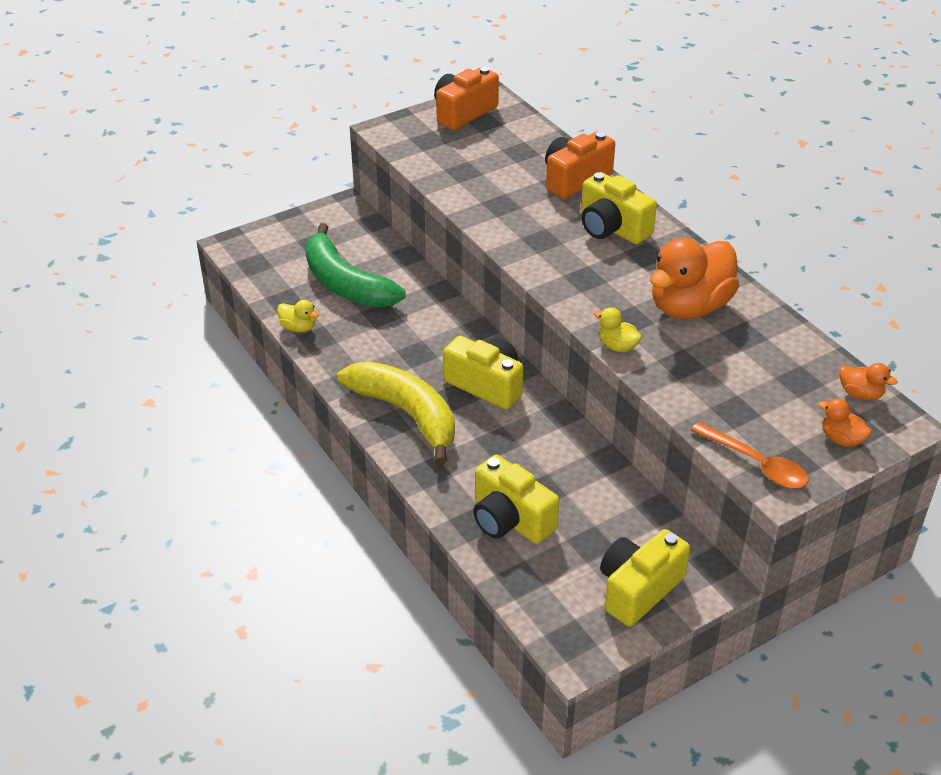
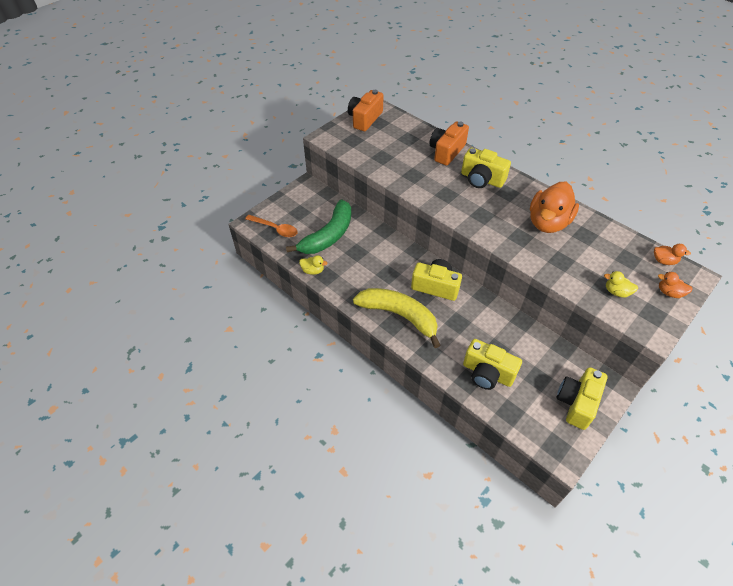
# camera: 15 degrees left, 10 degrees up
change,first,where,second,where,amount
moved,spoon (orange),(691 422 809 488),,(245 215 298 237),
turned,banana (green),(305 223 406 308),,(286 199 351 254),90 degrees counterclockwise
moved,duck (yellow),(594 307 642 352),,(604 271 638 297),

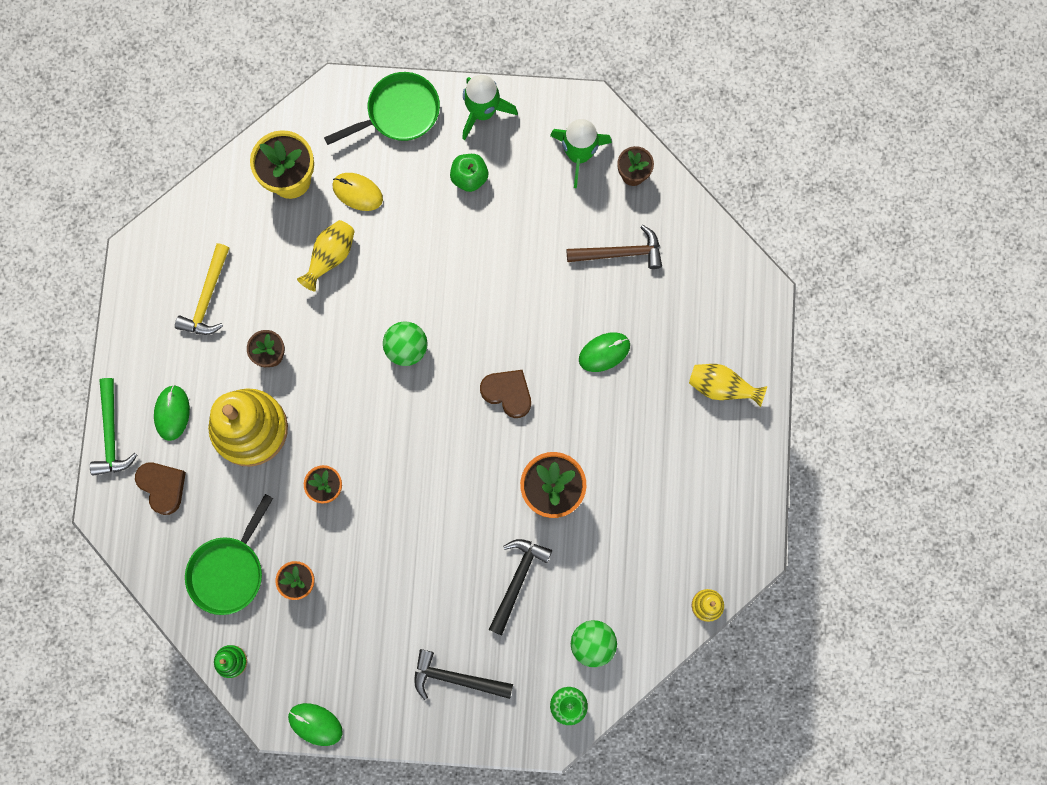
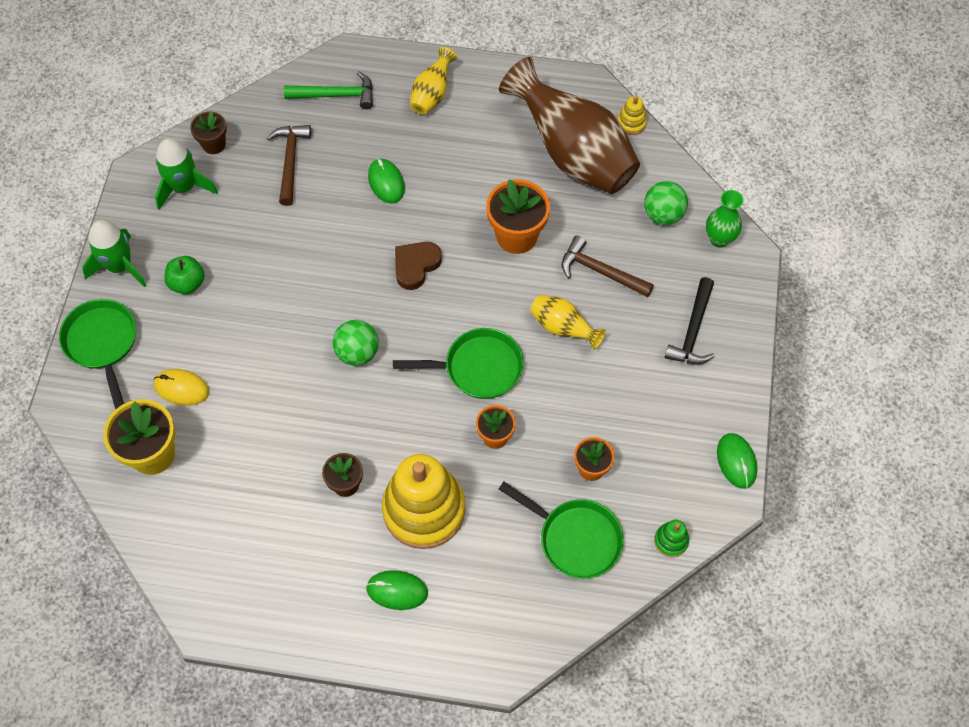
# camera: 85 degrees left, 15 degrees down
change,first,where,second,where,amount
turned,mouse (yellow),(332 173 383 211),,(154 369 209 406),75 degrees clockwise
moved,hammer (green),(90 378 137 476),,(284 71 373 109),
added,,,pan (green),(393 328 524 399),
added,,,vase (brown),(499 57 640 194),
moved,vase (yellow),(297 220 355 292),,(530 295 606 349),
recoloured,hammer (black),(488 539 552 636),hammer (brown),(562 236 654 297),
turned,mouse (green),(288 703 343 746),,(717 433 757 489),45 degrees counterclockwise
removed,heart (brown),(135 463 186 515),,,
removed,hammer (yellow),(175 243 229 335),,,

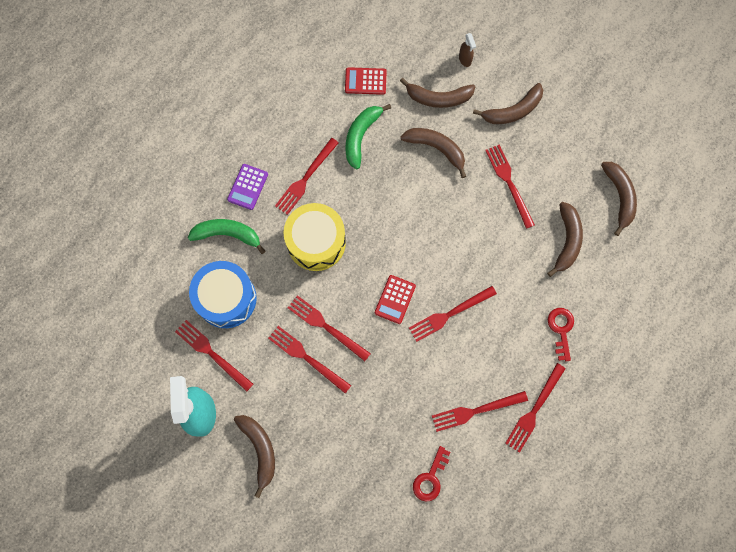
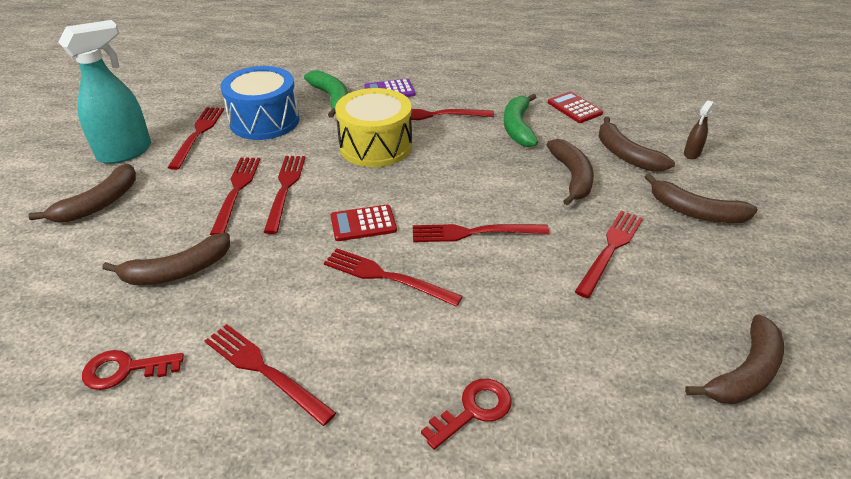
# camera: 55 degrees right, 35 degrees down
change,first,where,second,where,amount
moved,banana (brown),(547 202 583 277),,(102 233 230 285),
moved,fork (red),(505 363 566 453),,(413 224 549 242),
turned,banana (green),(346 104 391 169),,(504 94 538 147),75 degrees counterclockwise

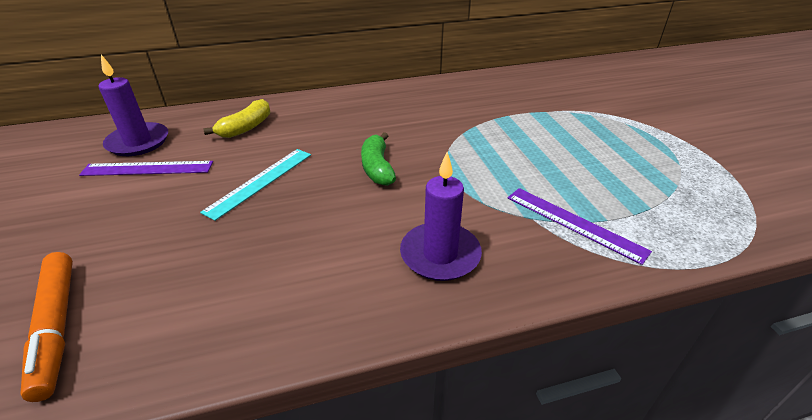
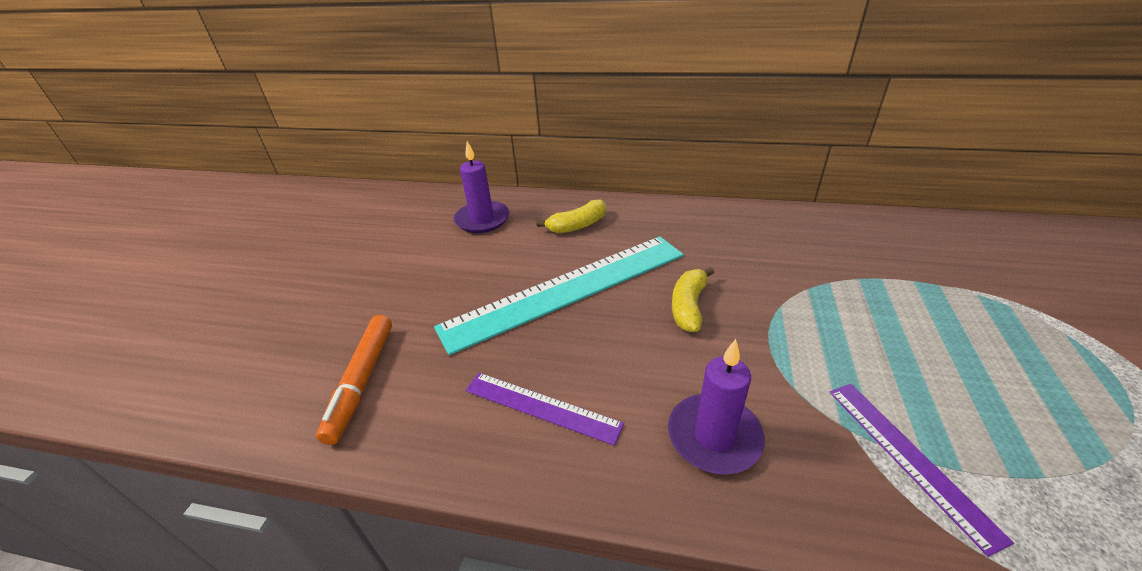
# camera: 30 degrees right, 0 degrees up
change,first,where,second,where,amount
resized,ruler (turquoise),(200 149 311 221),,(434 236 684 355),x2.02
moved,ruler (purple),(79 161 213 176),,(465 373 624 446),
recoloured,banana (green),(361 132 396 186),banana (yellow),(672 267 714 332),

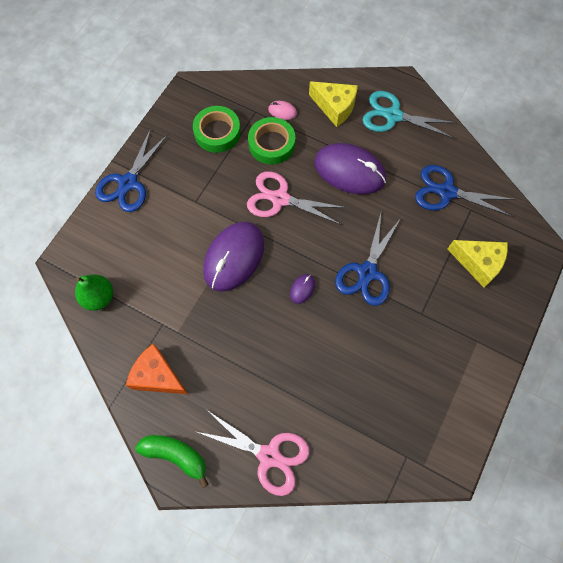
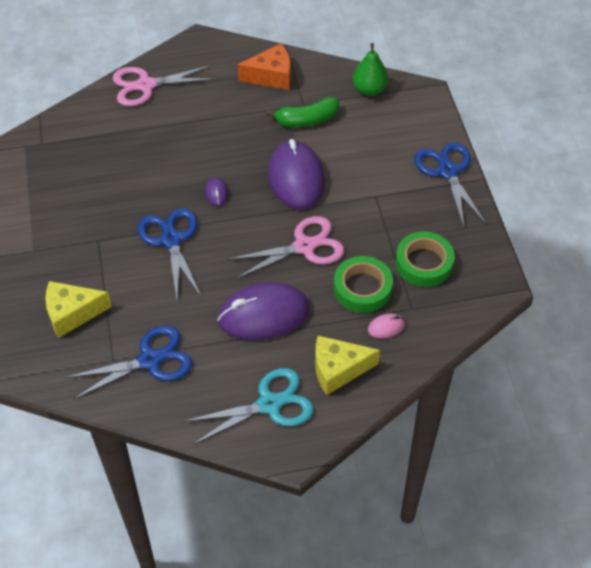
# camera: 140 degrees right, 15 degrees down
change,first,where,second,where,amount
moved,banana (green),(135 435 209 488),,(267 97 339 127),

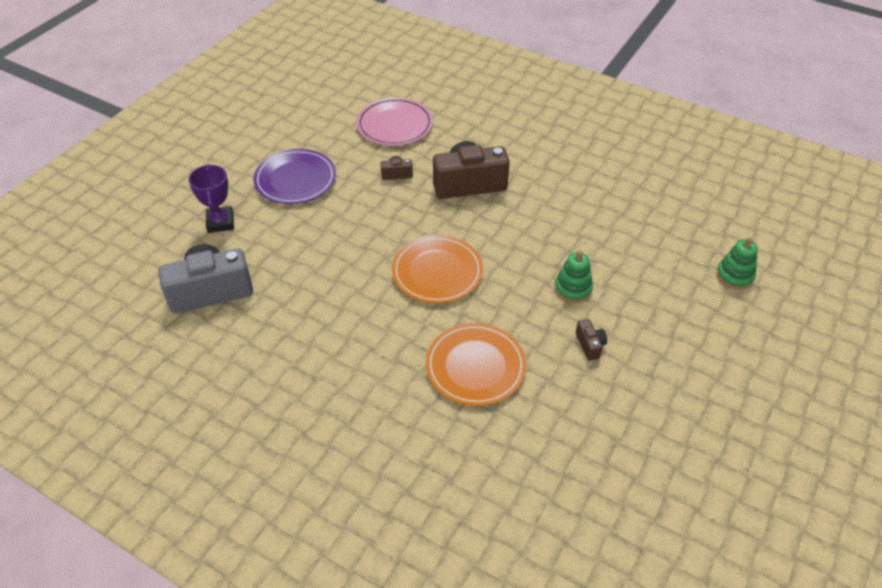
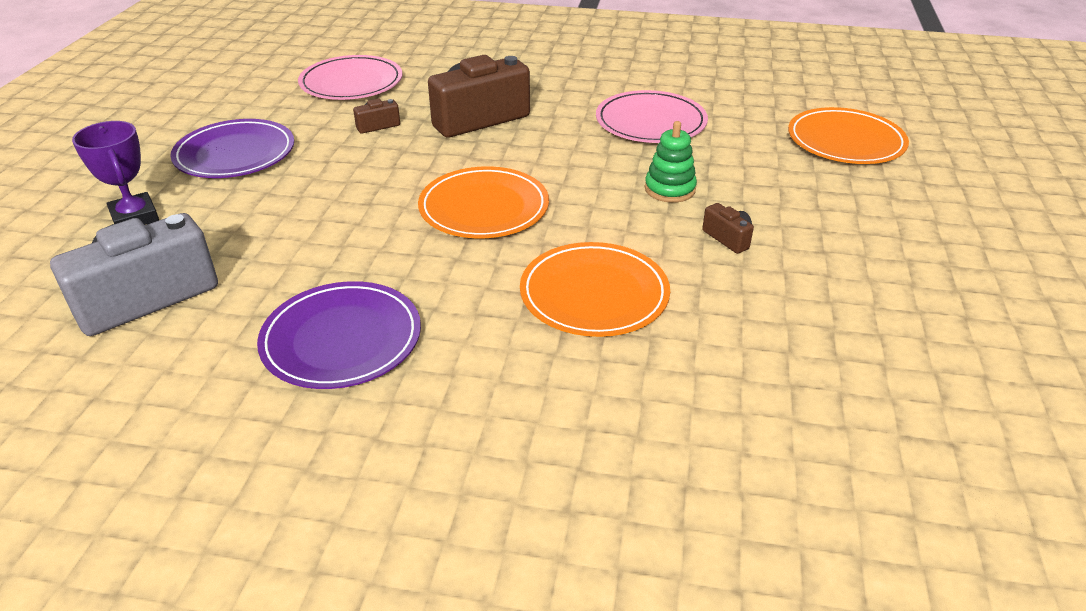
# camera: 20 degrees left, 10 degrees down
change,first,where,second,where,amount
added,,,plate (purple),(257 281 421 389),
added,,,plate (pink),(596 90 708 143),
replaced,stacking toy (green),(716 237 758 290),plate (orange),(788 107 909 164),

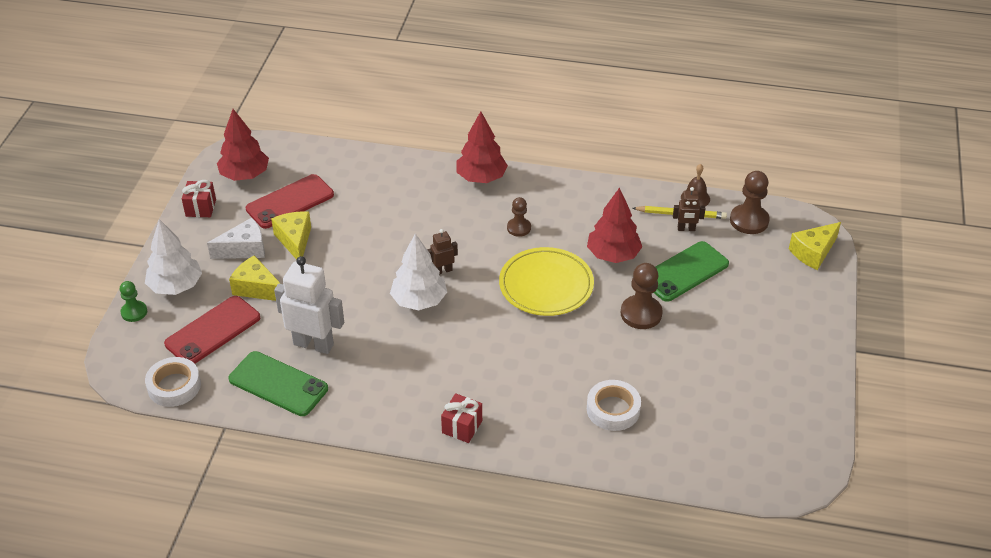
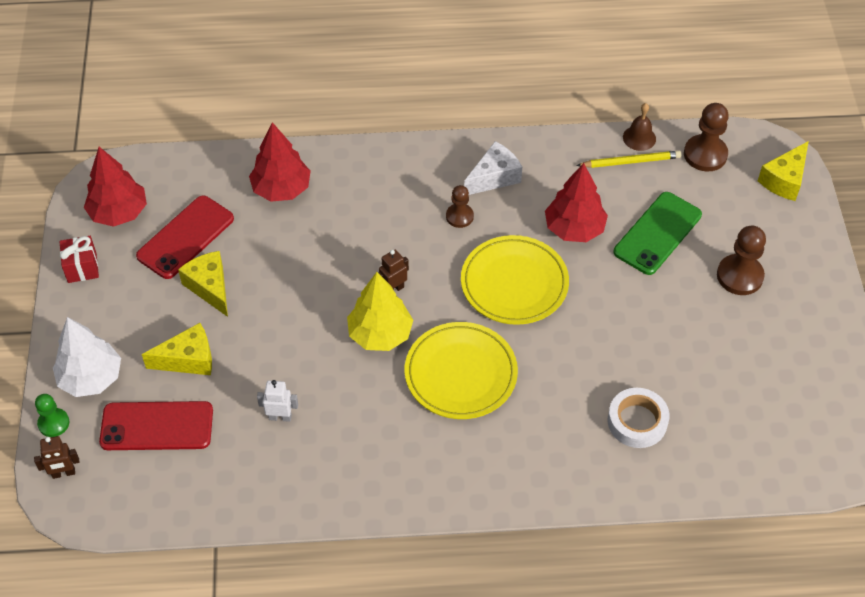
# camera: 15 degrees left, 10 degrees up
change,first,where,second,where,amount
moved,robot (brown),(673 187 706 231),,(34 436 79 479),
turned,phone (red),(164 296 260 364),,(99 401 213 450),60 degrees clockwise
turned,cheese (yellow),(229 255 281 301),,(142 323 212 375),150 degrees clockwise
moved,tree (red),(456 111 508 183),,(249 122 311 202),
resized,robot (white),(274 256 344 354),,(257 380 298 422),x0.49
recoloured,tree (white),(390 234 447 310),tree (yellow),(347 272 413 351),
added,,,plate (yellow),(405 322 518 419),
moved,cheese (white),(207 218 265 259),,(464 141 522 195),
moved,pawn (brown),(621 263 663 329),,(717 226 766 295),
removed,tape (white),(145 357 201 407),,,
removed,phone (green),(228 351 328 416),,,
removed,gift (red),(441 393 482 443),,,

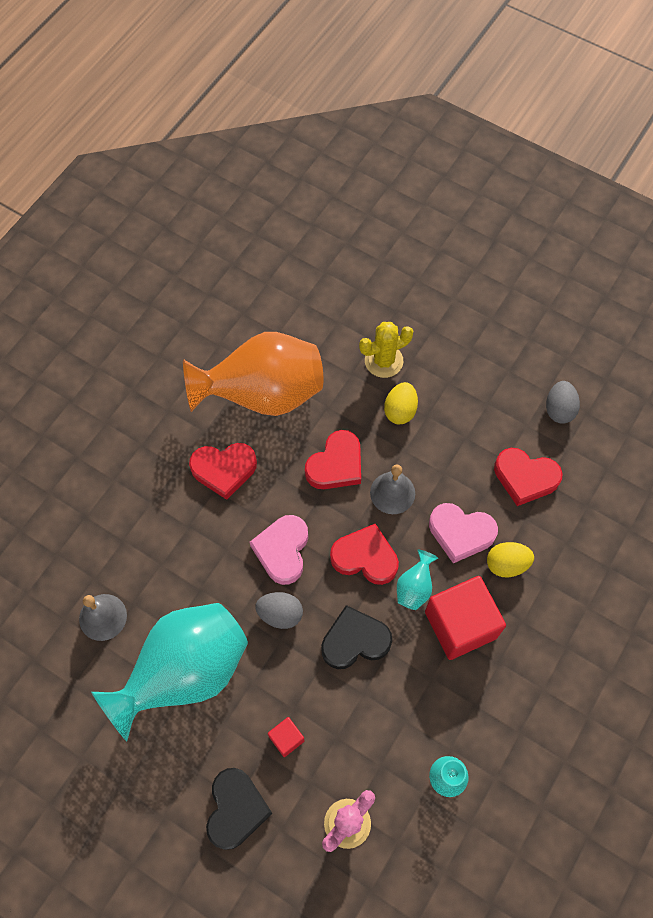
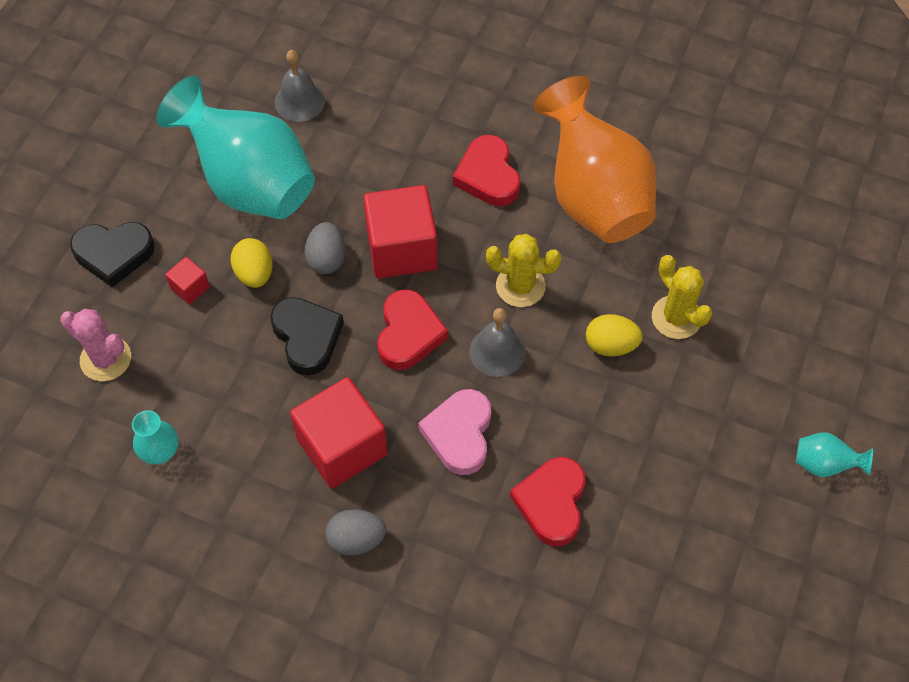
# camera: 80 degrees right, 5 degrees down
change,first,where,second,where,amount
moved,egg (yellow),(487 542 534 578),,(231 238 273 288),
moved,egg (grey),(546 381 580 424),,(325 509 386 556),
replaced,heart (pink),(249 515 308 585),cube (red),(363 185 438 279),
replaced,heart (red),(305 430 361 489),cactus (yellow),(486 234 562 307),
moved,vase (turquoise),(397 550 438 610),,(796 432 873 477),

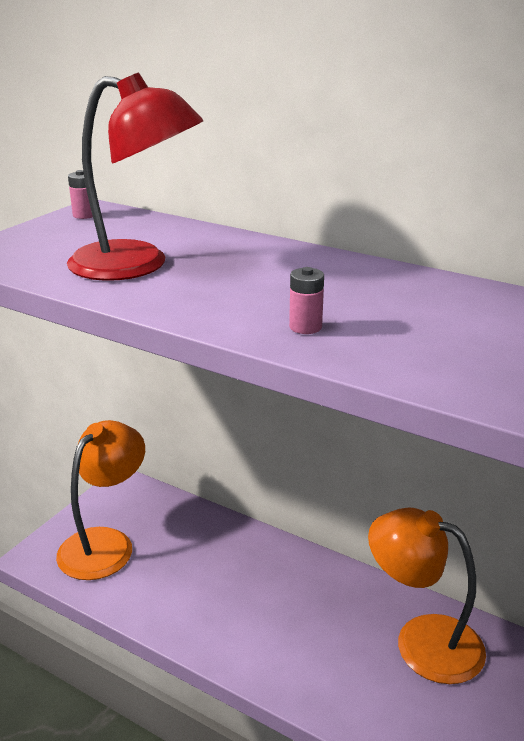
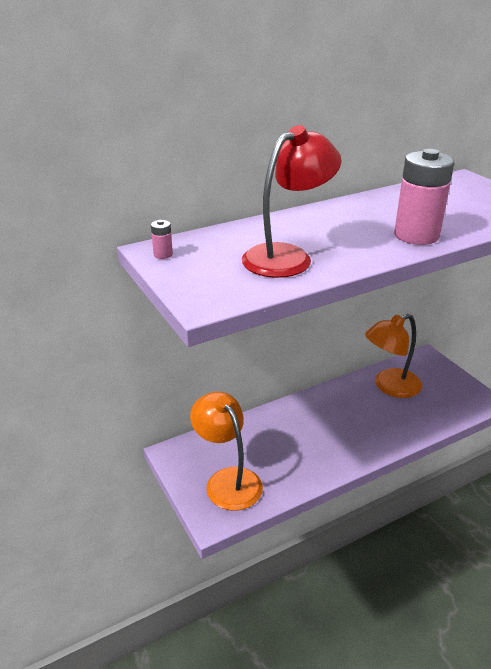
# camera: 60 degrees left, 5 degrees up
change,first,where,second,where,amount
resized,battery (pink),(289 267 324 334),,(394 149 454 245),x2.47

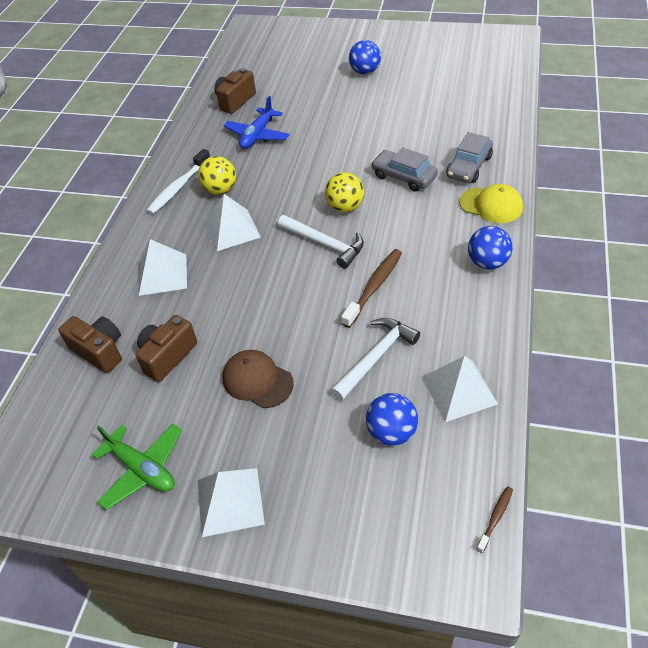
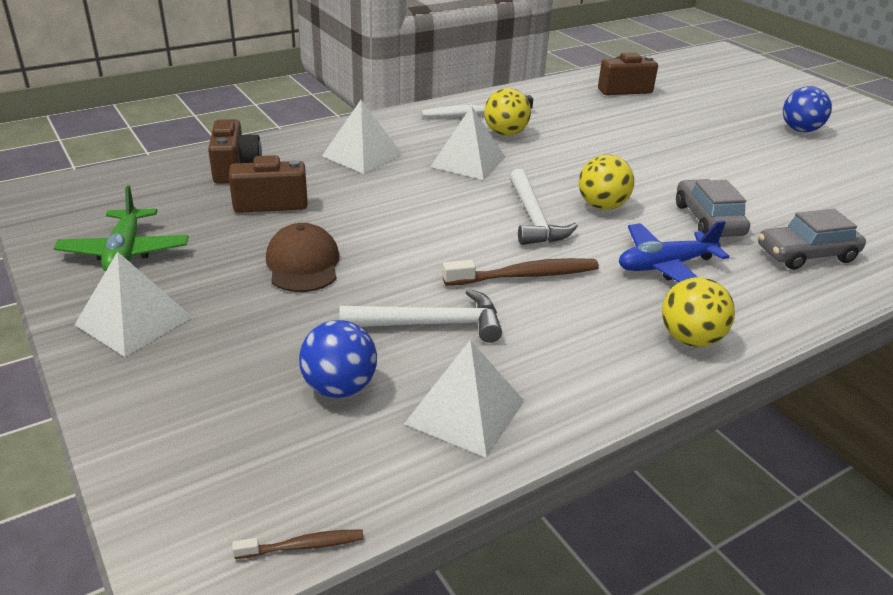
# camera: 40 degrees right, 15 degrees down
change,first,where,second,where,amount
moved,plane (blue),(223 96 290 149),,(619 220 729 282),
recoloured,ball (blue),(468 226 513 270),ball (yellow),(662 277 735 347),
removed,cap (yellow),(459 184 523 223),,,

